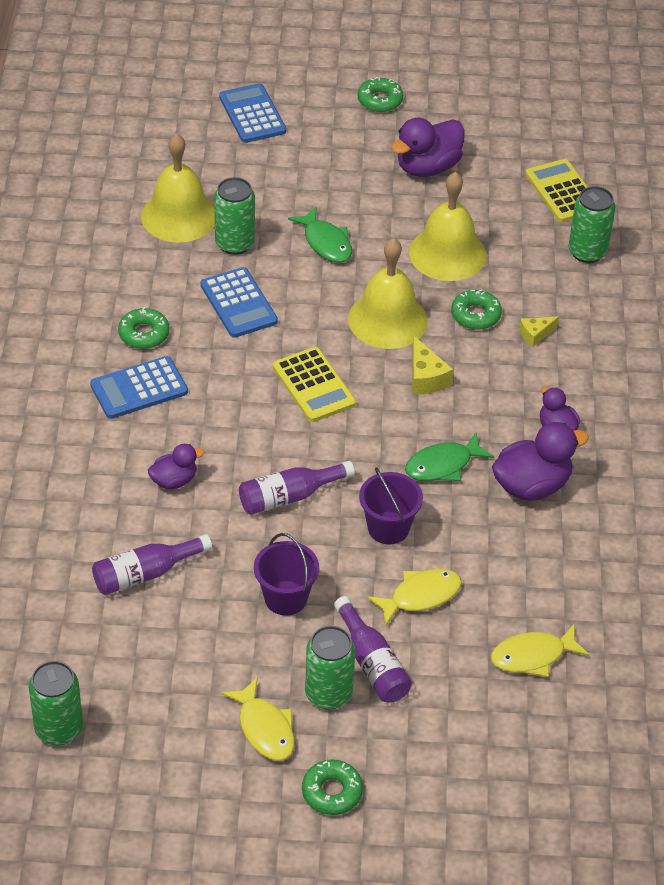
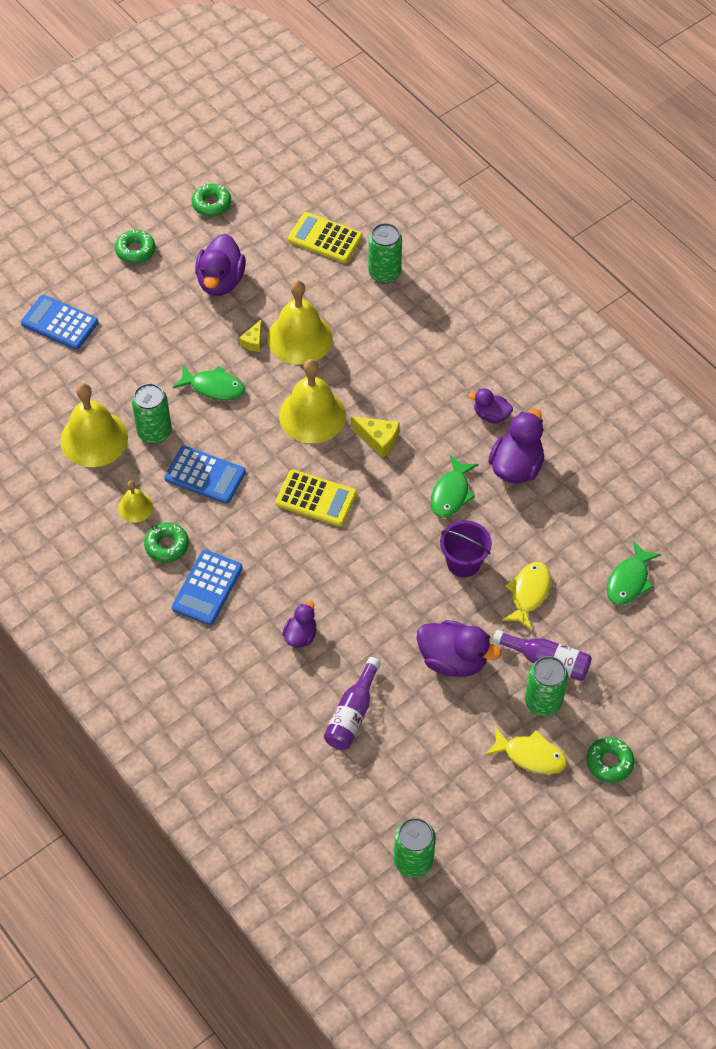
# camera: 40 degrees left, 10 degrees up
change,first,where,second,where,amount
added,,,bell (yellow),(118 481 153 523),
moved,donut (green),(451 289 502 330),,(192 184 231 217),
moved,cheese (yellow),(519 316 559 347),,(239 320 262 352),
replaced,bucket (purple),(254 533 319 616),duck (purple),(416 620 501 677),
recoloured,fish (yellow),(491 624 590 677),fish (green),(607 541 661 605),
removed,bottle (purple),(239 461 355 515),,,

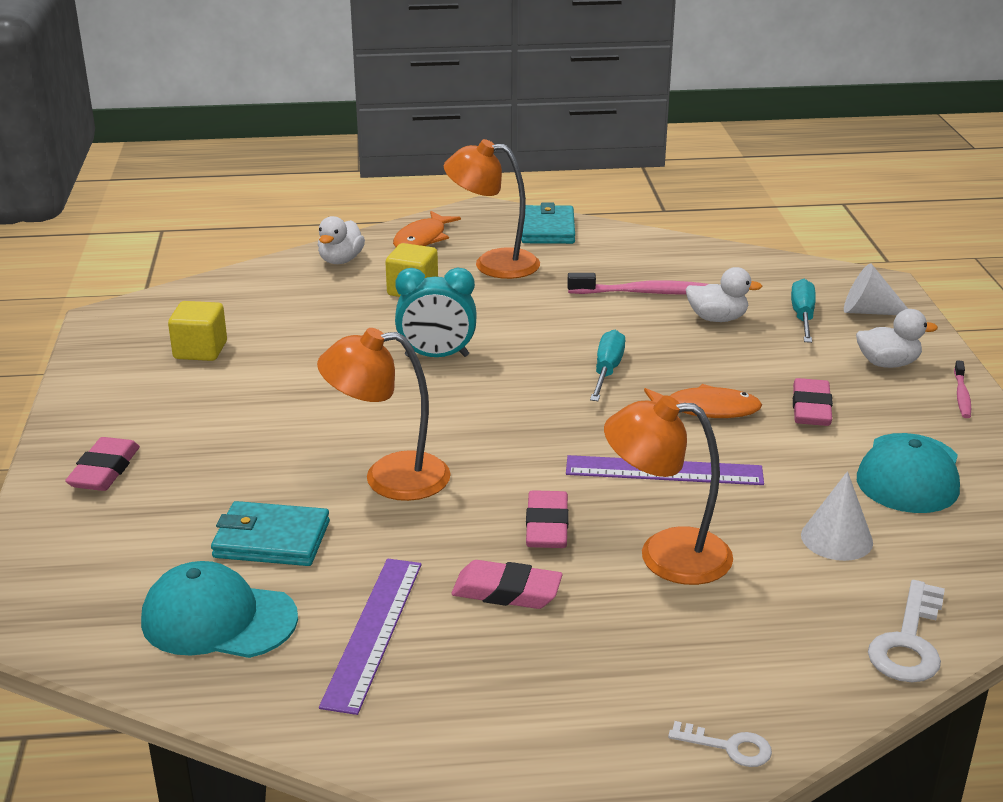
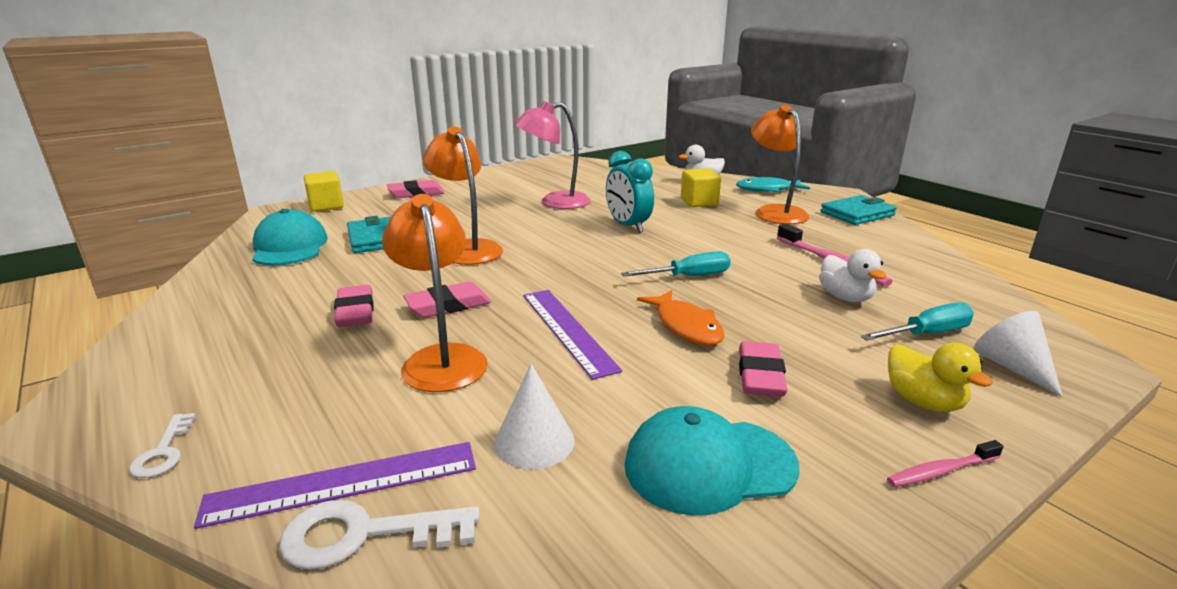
# camera: 60 degrees right, 5 degrees down
change,first,where,second,where,amount
moved,ruler (purple),(319 558 422 715),,(194 442 476 529),
moved,cube (yellow),(168 301 227 361),,(304 171 344 212),
added,,,lamp (pink),(514 101 591 209),
recoloured,fish (orange),(393 211 461 247),fish (turquoise),(736 177 810 192),
turned,eraser (pink),(793 378 833 426),,(739 341 788 397),60 degrees counterclockwise
recoloured,duck (white),(856 309 938 368),duck (yellow),(888 343 993 412),

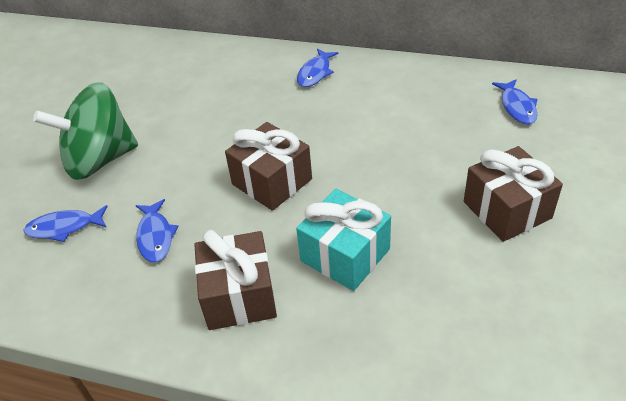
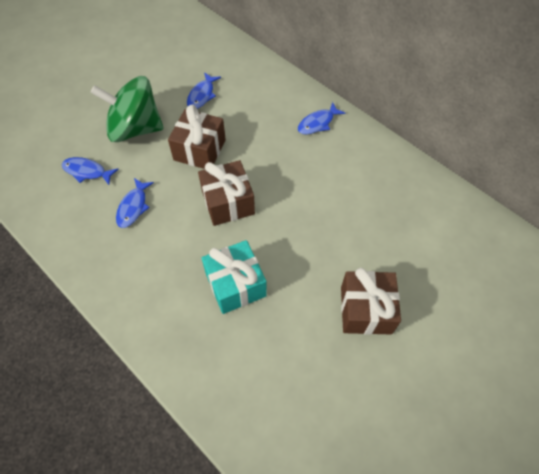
# camera: 25 degrees right, 15 degrees up
change,first,where,second,where,amount
moved,gift (brown),(194 229 277 330),,(168 105 226 169),
moved,fish (blue),(492 79 538 124),,(187 72 221 109),

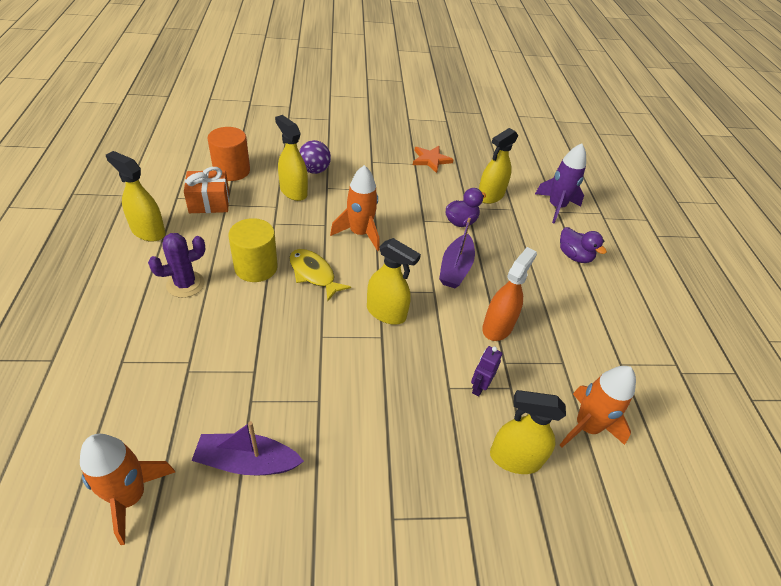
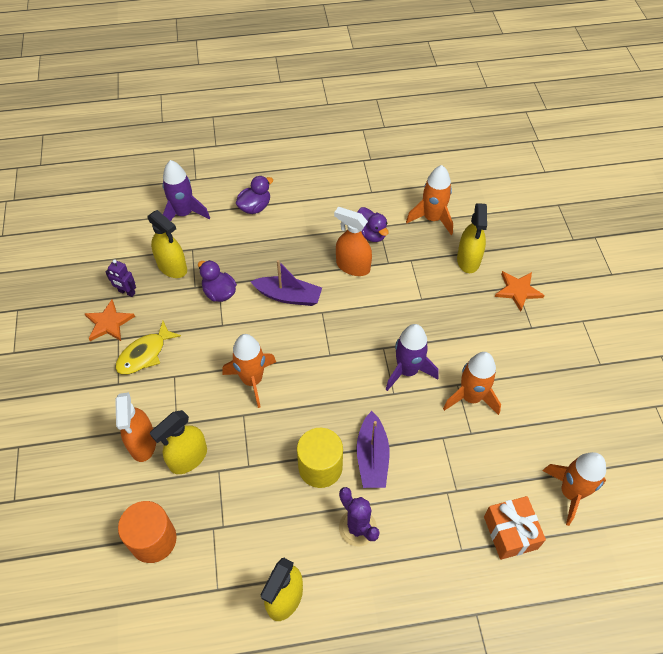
# camera: 90 degrees left, 10 degrees up
change,first,where,second,where,amount
moved,robot (purple),(471 346 502 397),,(106 260 136 297),
moved,fish (yellow),(289 249 351 301),,(115 321 181 374),
replaced,ball (purple),(299 140 331 174),spray bottle (orange),(115 392 156 462),
added,,,duck (purple),(357 207 389 242),
moved,boat (purple),(191 421 304 475),,(357 411 389 488),
added,,,rocket (purple),(386 324 439 391),
added,,,rocket (orange),(443 352 501 415),
moved,gift (orange),(184 167 229 213),,(484 496 546 560),
added,,,star (orange),(495 271 545 312),
removed,spray bottle (yellow),(367 238 421 325),,,

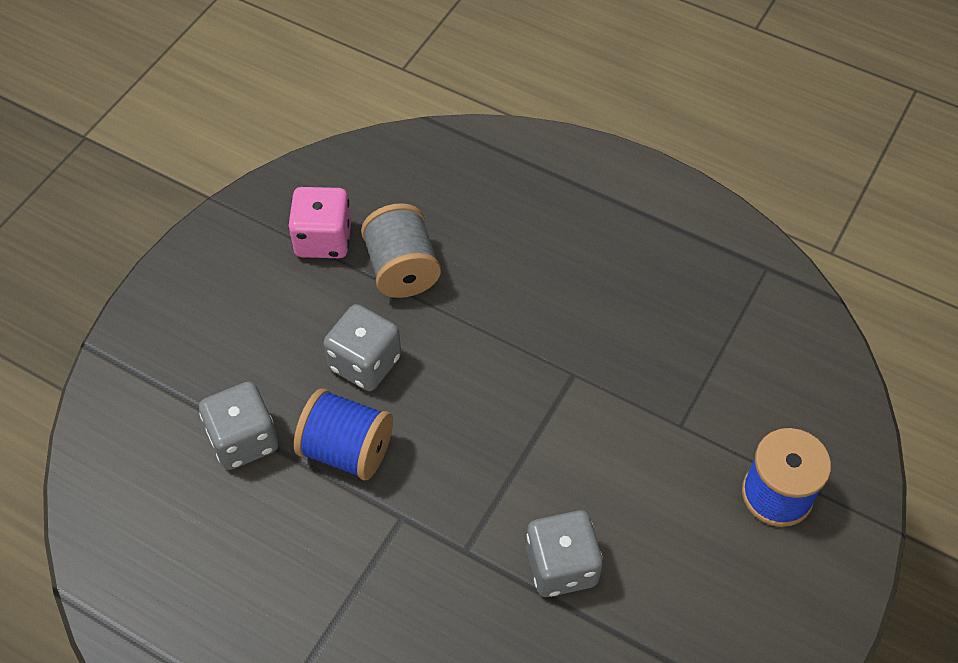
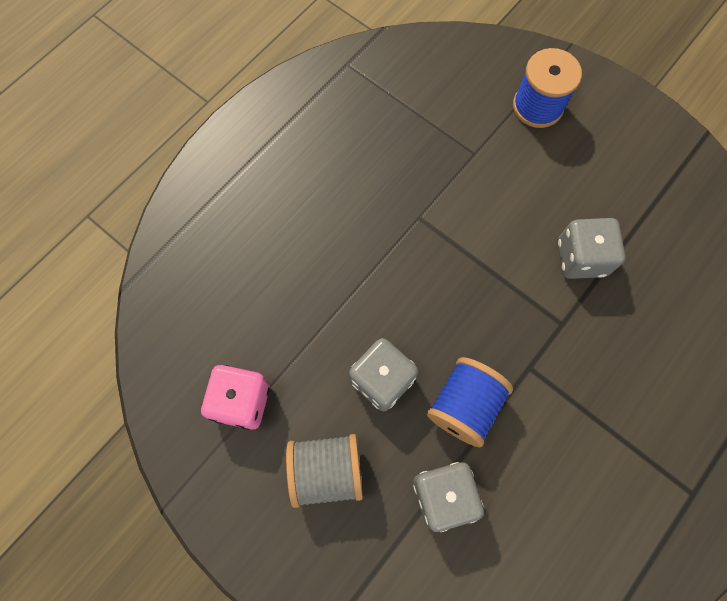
# camera: 80 degrees left, 15 degrees up
change,first,where,second,where,amount
moved,spool (grey),(361 203 441 298),,(286 434 363 508),

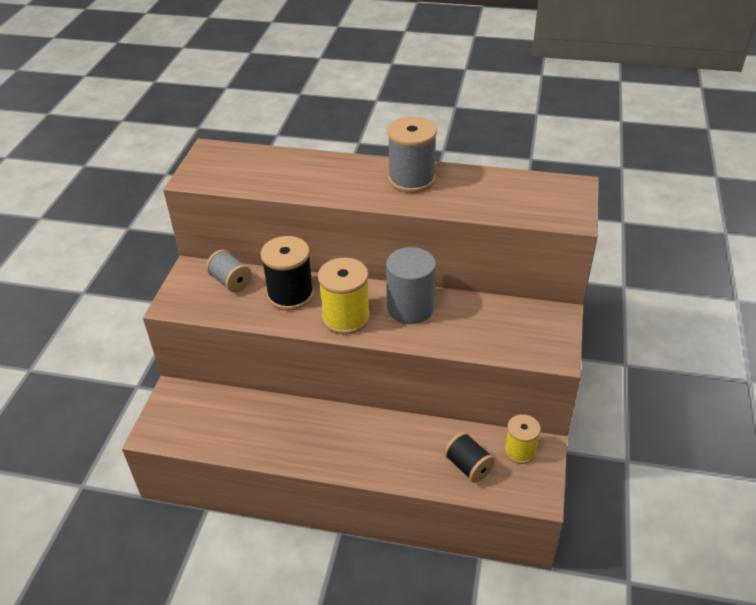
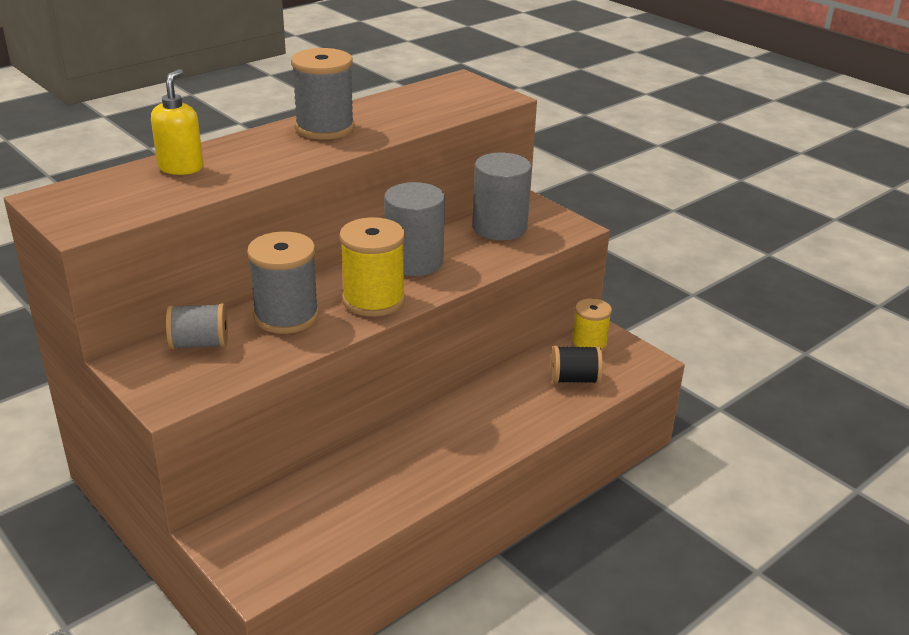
# camera: 55 degrees left, 10 degrees down
change,first,where,second,where,amount
added,,,soap dispenser (yellow),(151 69 203 175),
recoloured,spool (black),(260 236 314 311),spool (grey),(247 232 319 334),
added,,,cylinder (grey),(473 152 532 241),

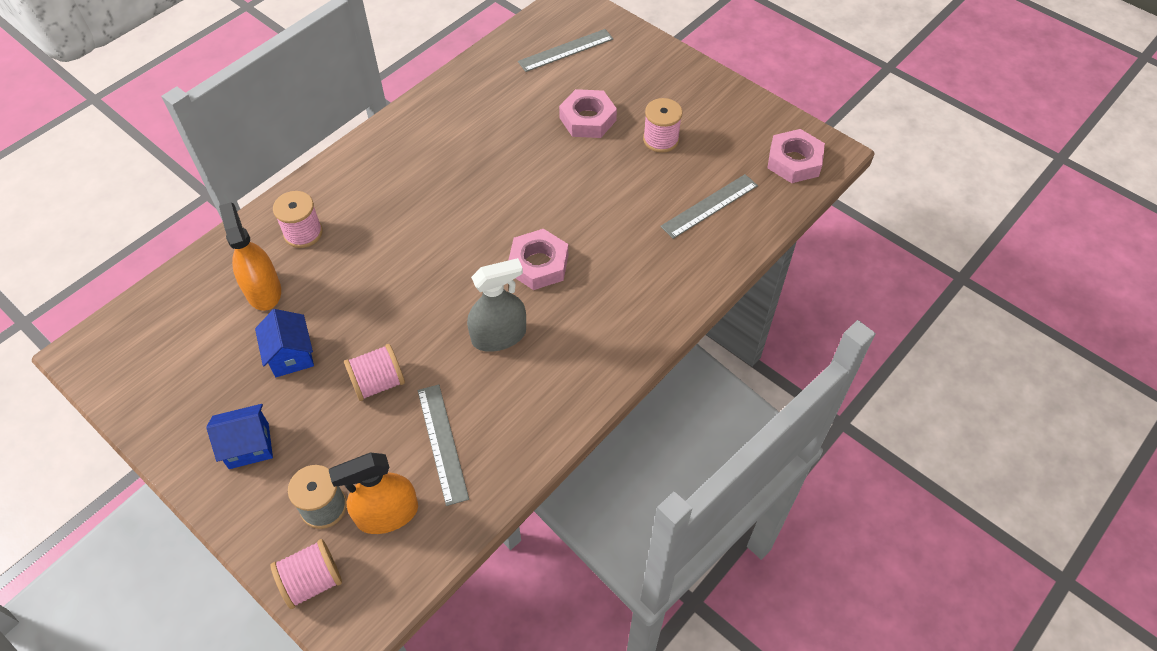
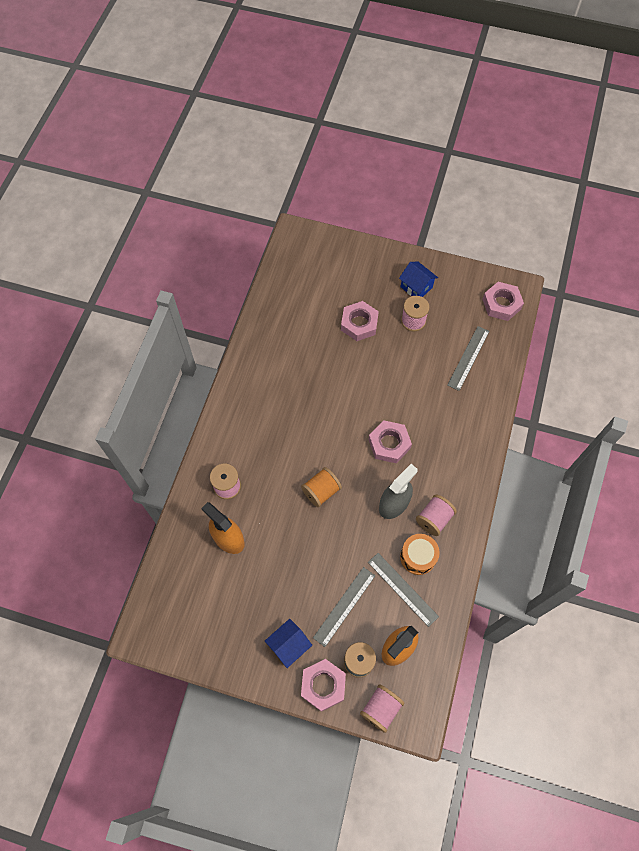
# camera: 25 degrees left, 10 degrees up
change,first,where,second,where,amount
added,,,spool (orange),(301 467 342 507),
added,,,nut (pink),(301 659 346 712),
moved,ruler (grey),(518 29 613 72),,(313 567 375 647),
moved,house (blue),(255 309 314 377),,(399 261 438 297),
added,,,drum (orange),(400 534 440 575),
moved,spool (pink),(344 344 405 401),,(416 495 457 536),

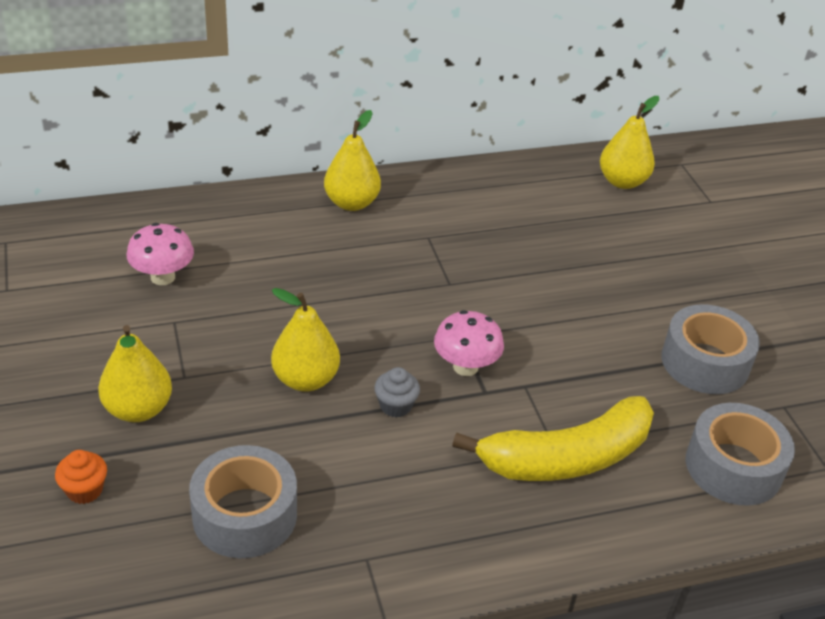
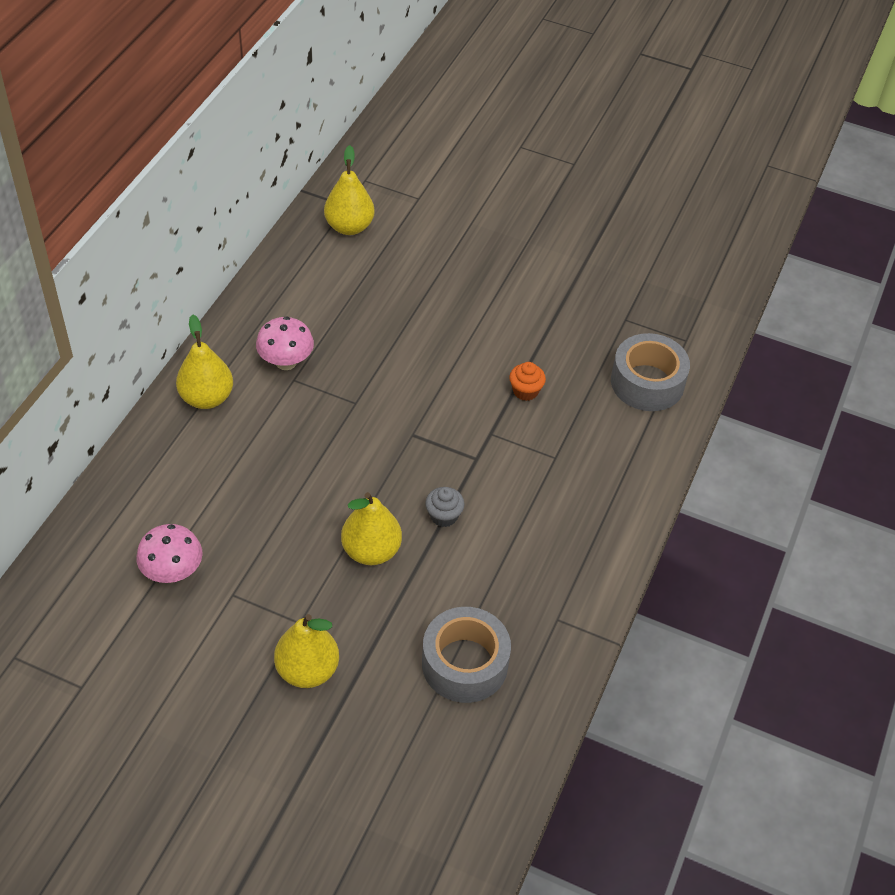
# camera: 50 degrees left, 10 degrees up
change,first,where,second,where,amount
moved,mushroom (pink),(434 310 504 376),,(256 316 314 370),
moved,cupcake (orange),(55 450 107 504),,(509 362 546 401),
removed,banana (yellow),(452 396 654 481),,,
removed,tape (grey),(661 304 760 394),,,

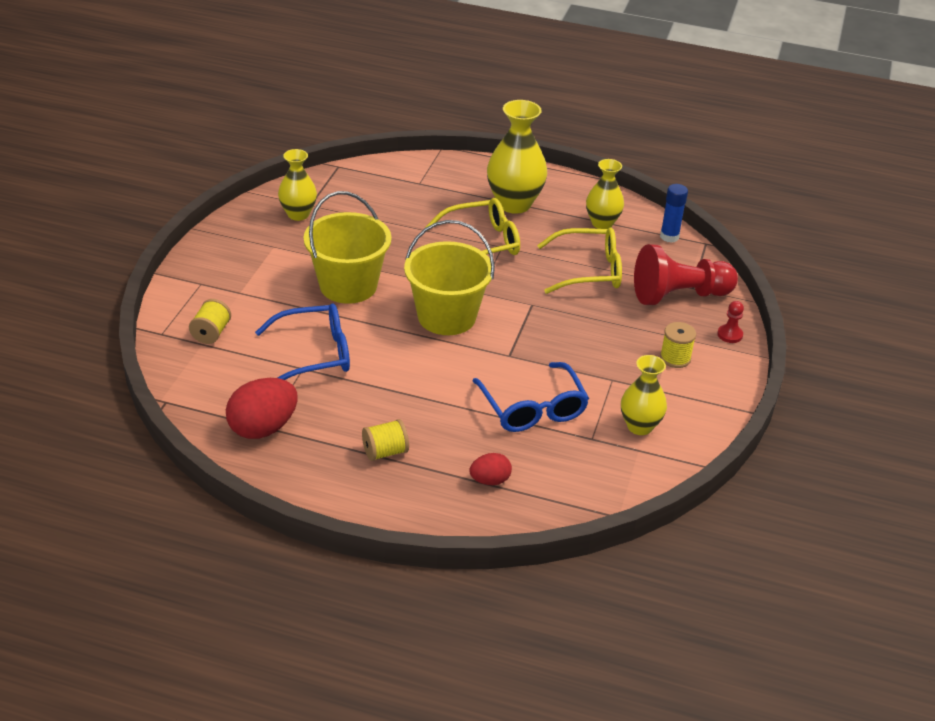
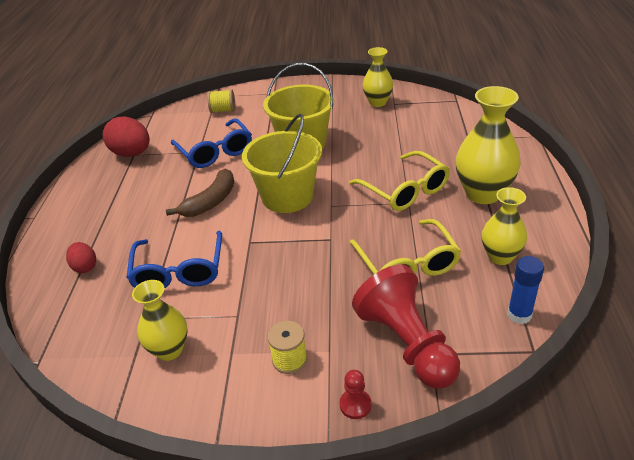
# camera: 80 degrees right, 0 degrees up
change,first,where,second,where,amount
turned,glasses (blue),(473 362 589 432),,(127 231 222 289),60 degrees counterclockwise
added,,,banana (brown),(166 169 234 217),
removed,spool (yellow),(362 419 409 461),,,

